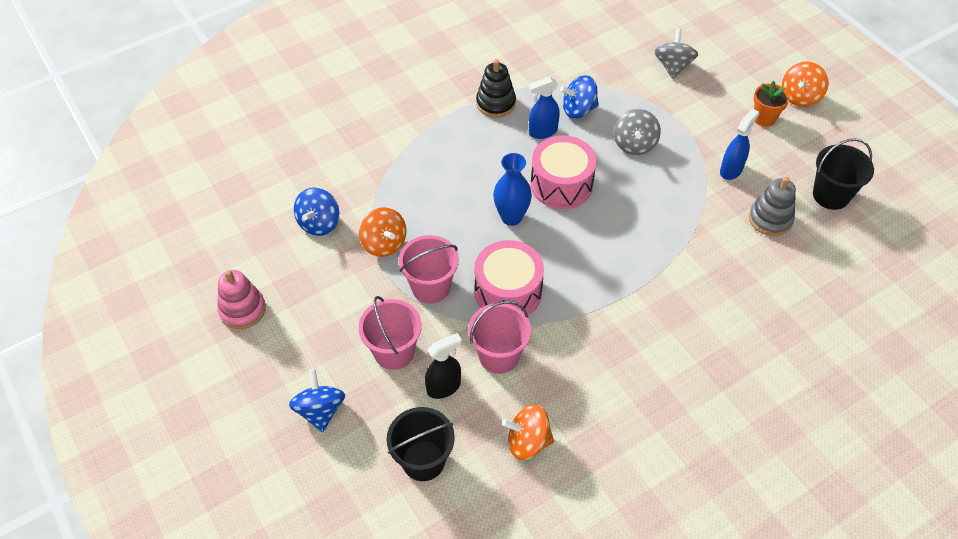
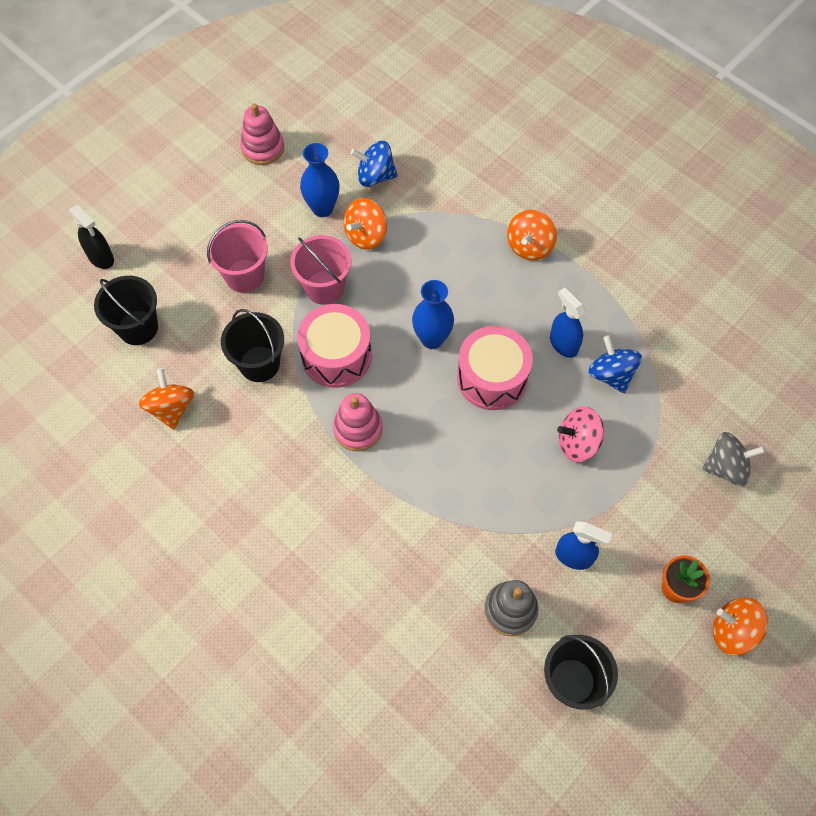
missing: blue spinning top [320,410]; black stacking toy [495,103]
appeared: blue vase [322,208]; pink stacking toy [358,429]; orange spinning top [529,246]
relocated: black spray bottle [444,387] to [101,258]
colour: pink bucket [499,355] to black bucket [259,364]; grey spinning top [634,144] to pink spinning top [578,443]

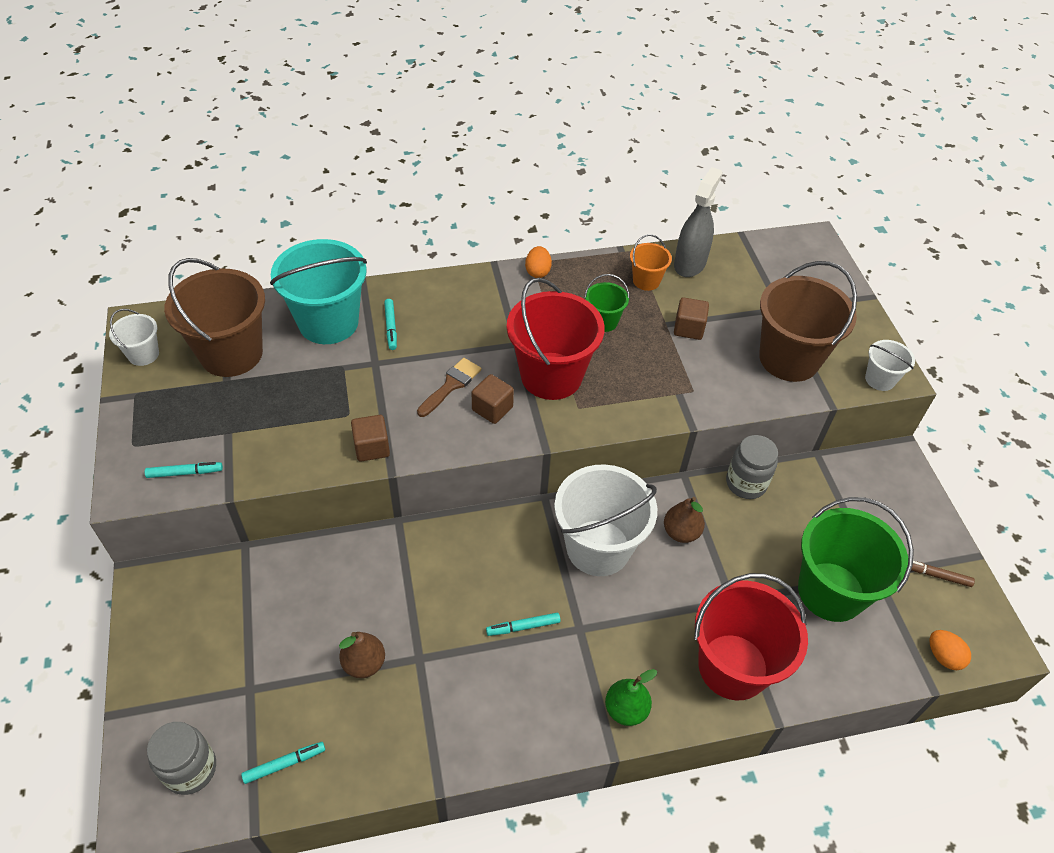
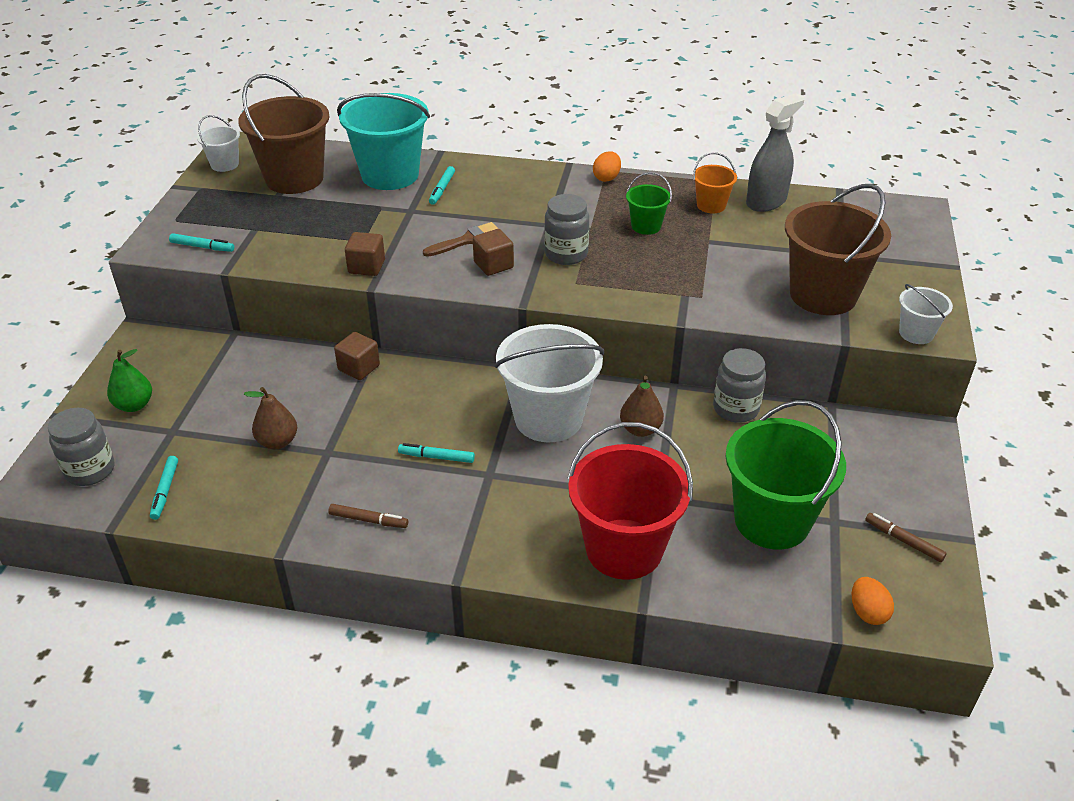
appeared: brown marker [368,520]
relocated: green pear [626,709] to [134,405]; brown cube [688,328] to [359,368]
exchanged: red bucket [551,376] to grey jar [566,254]
spun: turquoise marker [284,764] = [165,491] 90 degrees clockwise

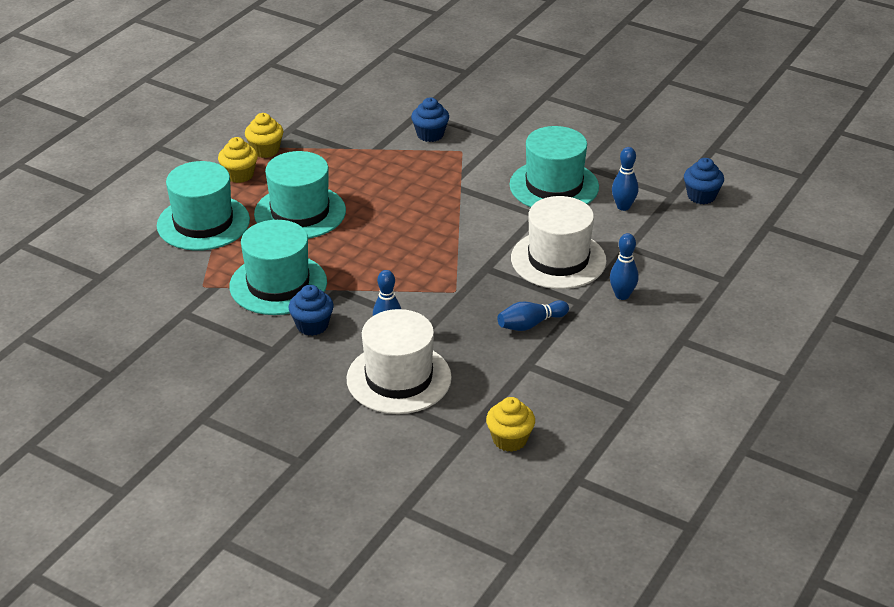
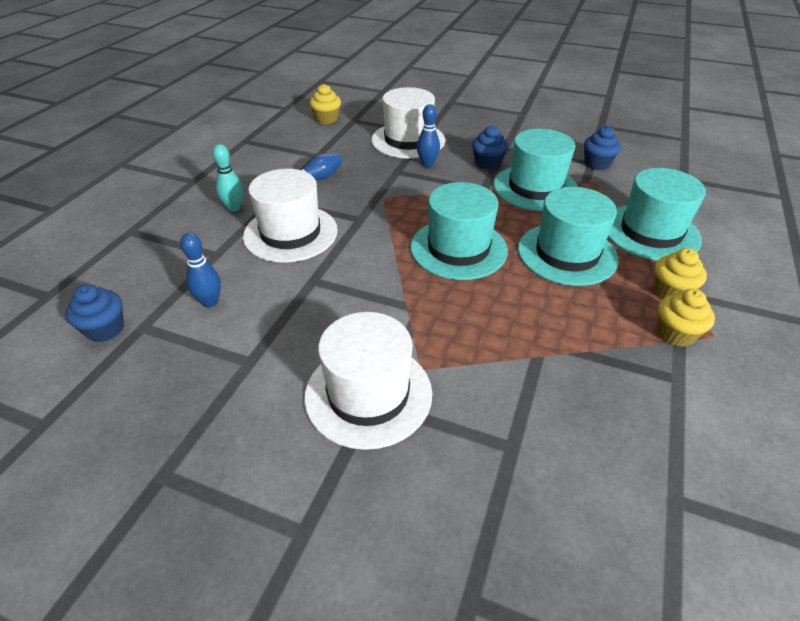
appeared: white hat [368,394]
relocated: blue cupcake [430,134] to [597,164]; turquoise hat [554,186] to [458,248]
colour: blue bowling pin [622,295] to turquoise bowling pin [234,208]

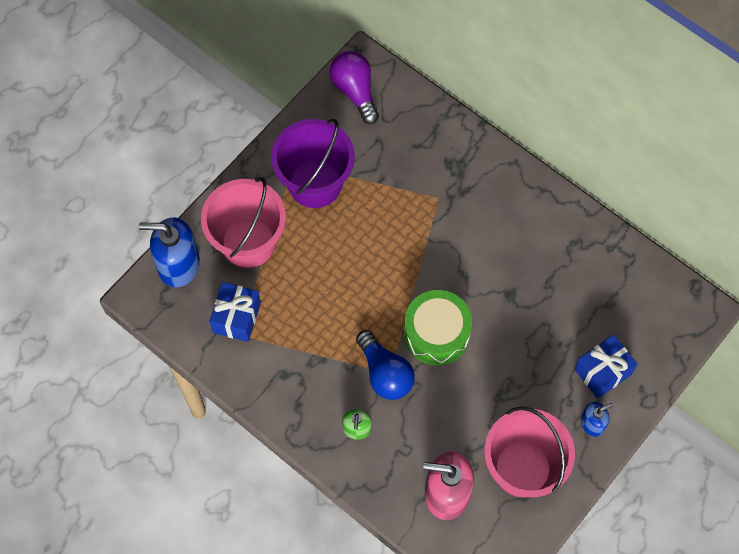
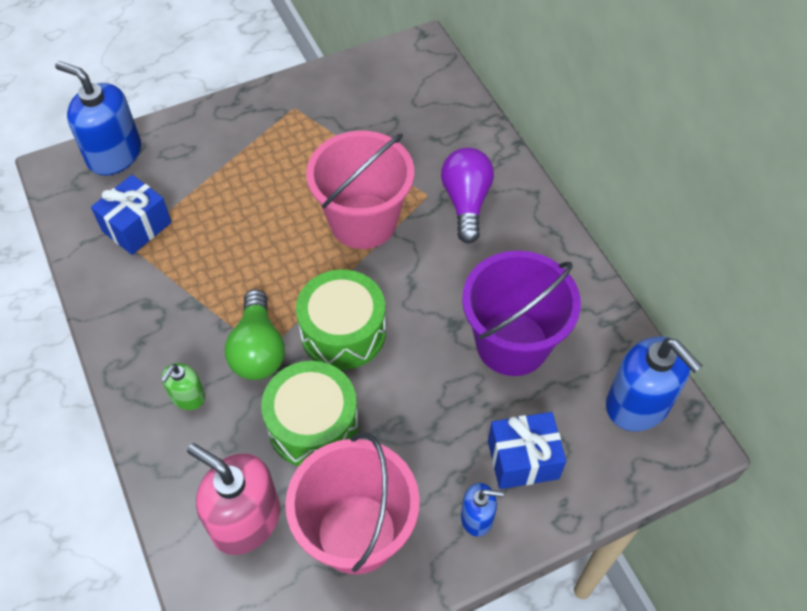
appeared: green drum [313,425]; blue soap dispenser [638,404]
relocated: pink bucket [248,242] to [363,221]; purple bucket [315,183] to [512,343]; purple light bulb [355,91] to [466,202]
colour: blue light bulb [385,373] to green light bulb [258,349]

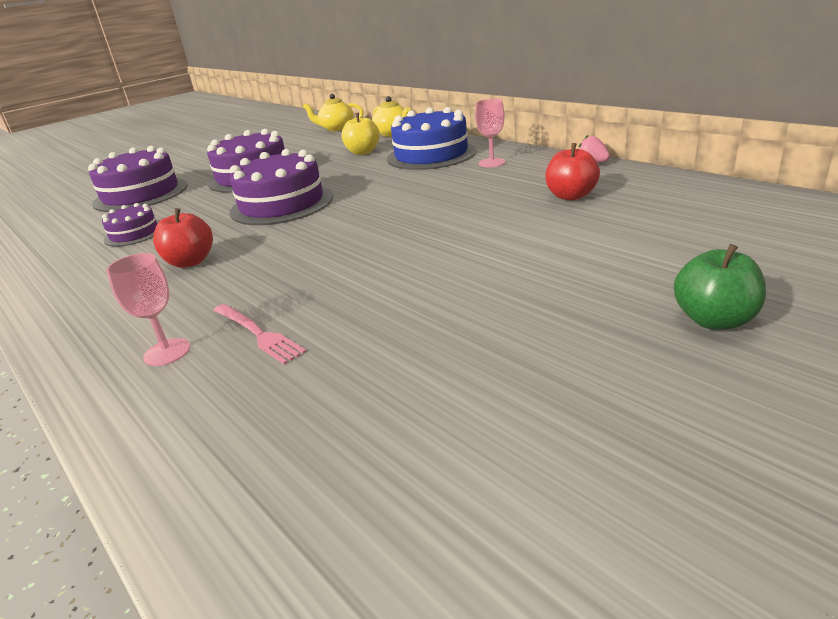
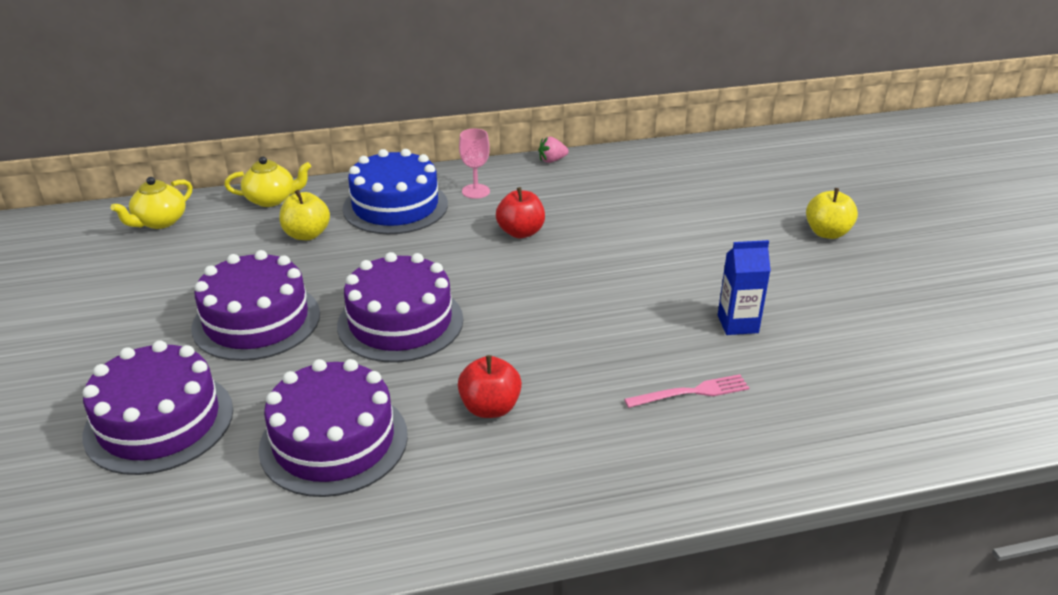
missing: pink goblet [167,352]
appeared: blue carton [737,324]
relocated: red apple [571,196] to [521,232]
colour: green apple [714,320] to yellow apple [827,233]
size: purple cake [134,234] = [334,441] x1.89

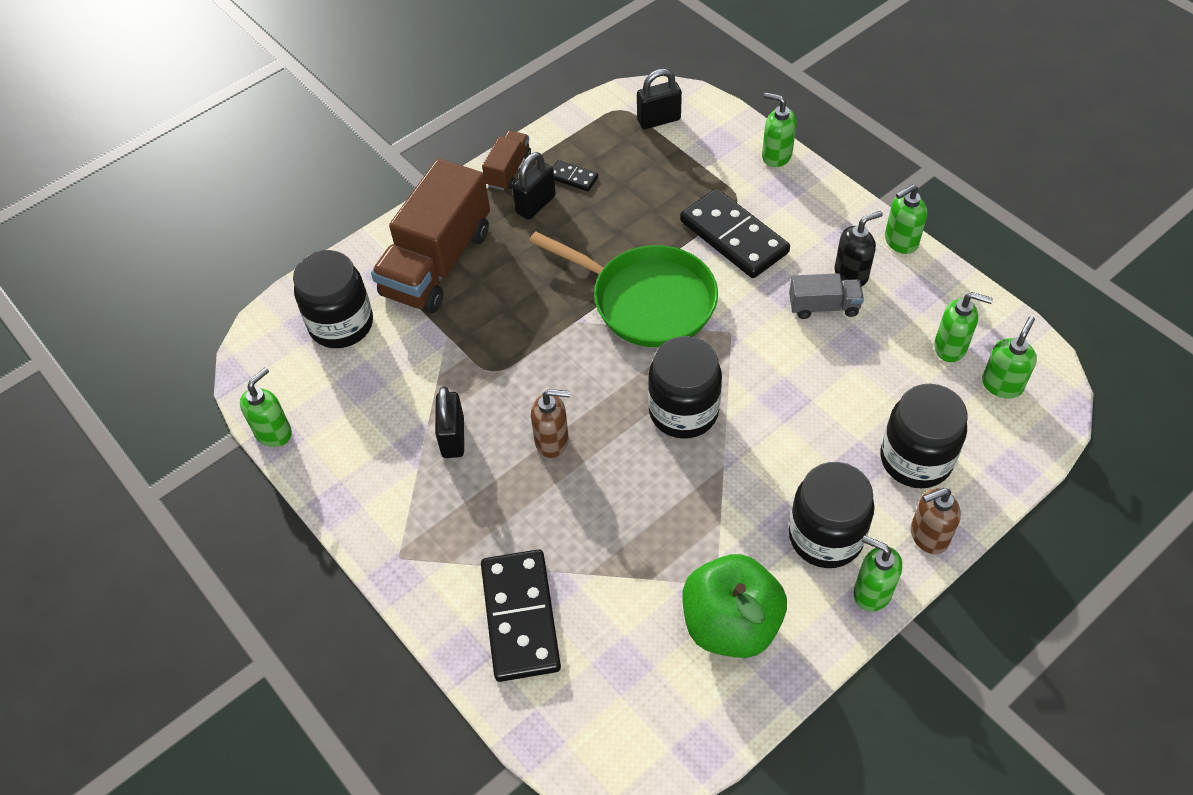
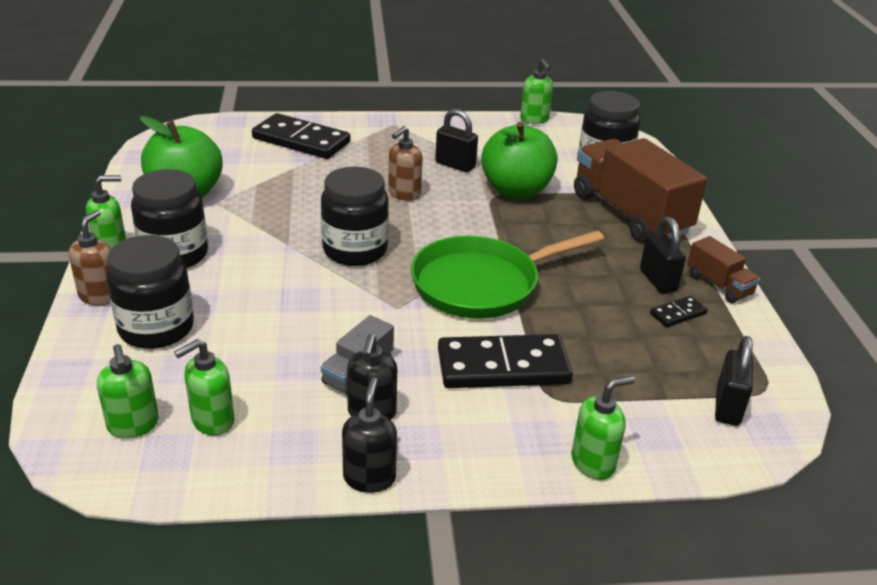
appeared: green apple [516,191]
colour: green soap dispenser [900,241] to black soap dispenser [369,477]

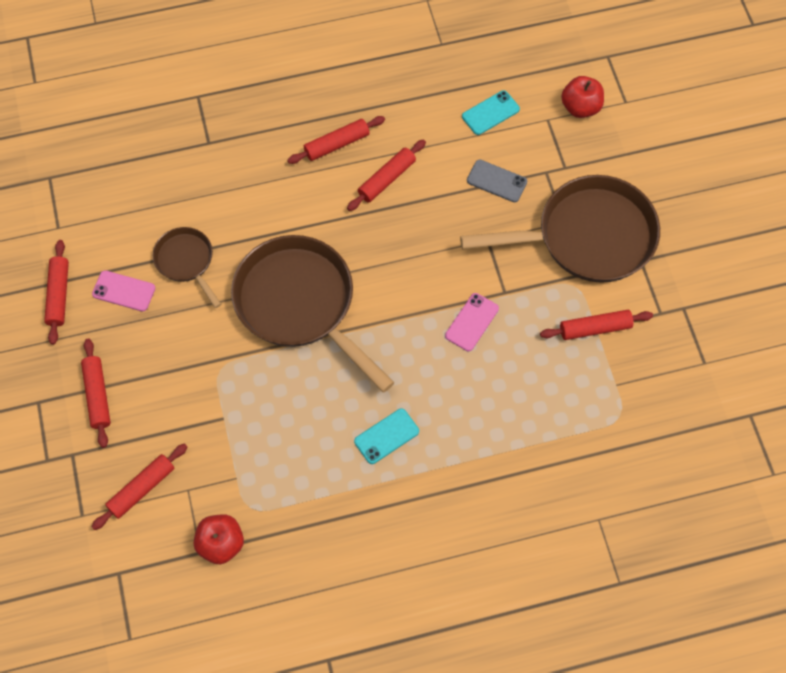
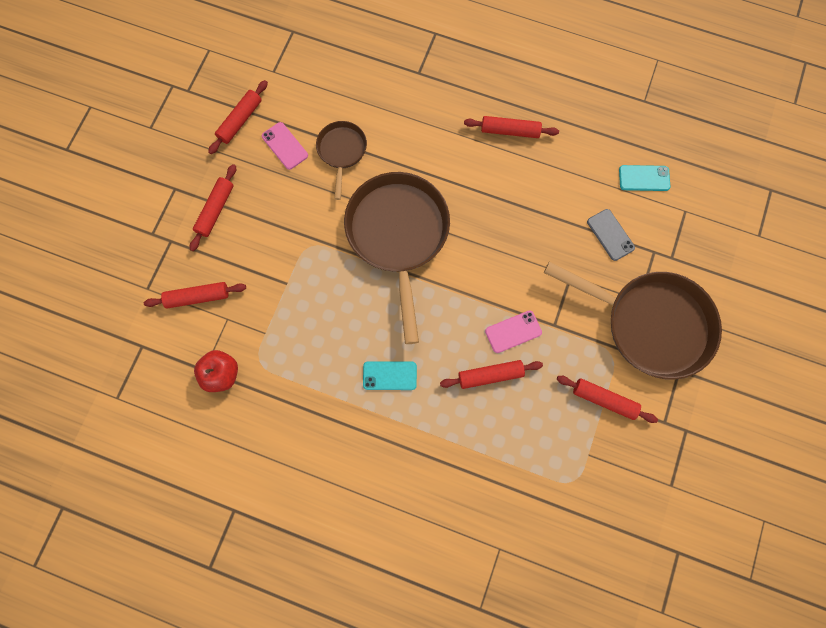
missing: red apple [580,107]
relocated: red rolling pin [386,179] to [490,375]

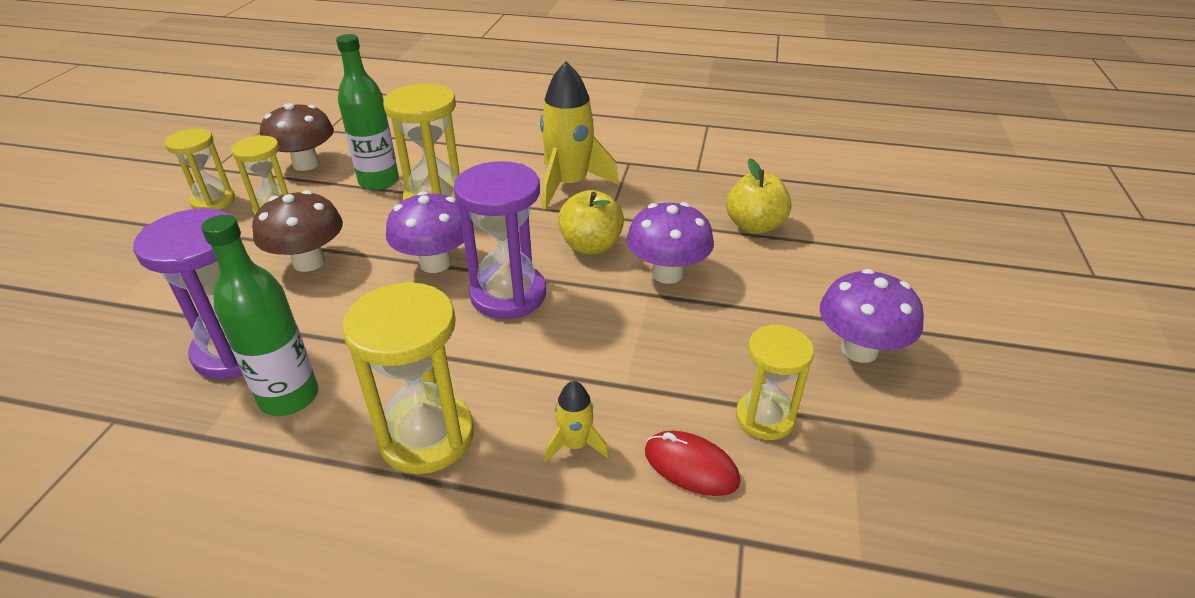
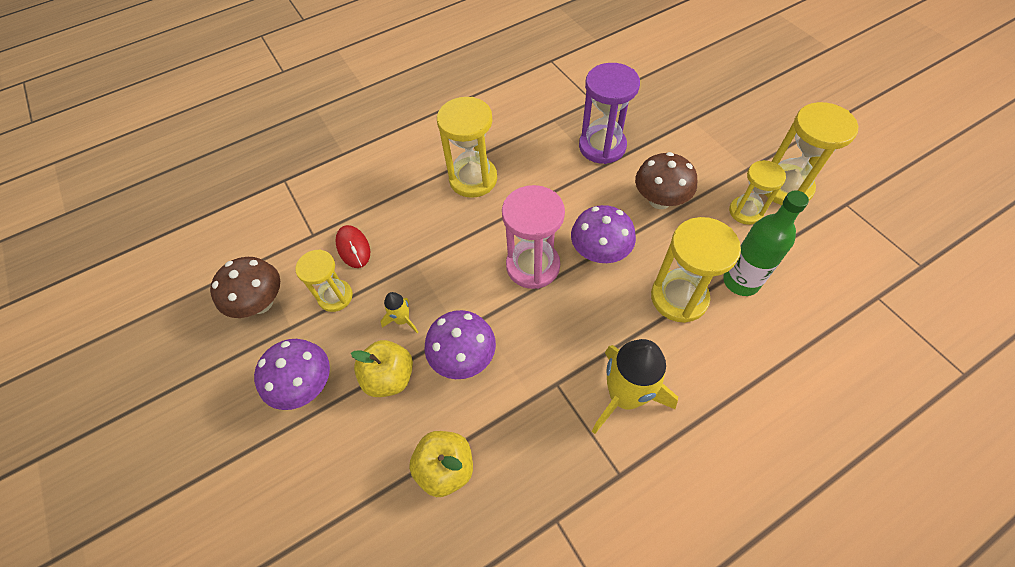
missing: green bottle [289,397]
relocated: brown mushroom [306,164] to [261,303]; yellow rocket [575,445] to [402,320]; yellow apple [591,246] to [389,377]
colour: purple hourglass [508,294] to pink hourglass [533,266]
spun: red mouse [691,466] = [353,247] 75 degrees clockwise
size: yellow hourglass [213,201] = [786,187] x1.57

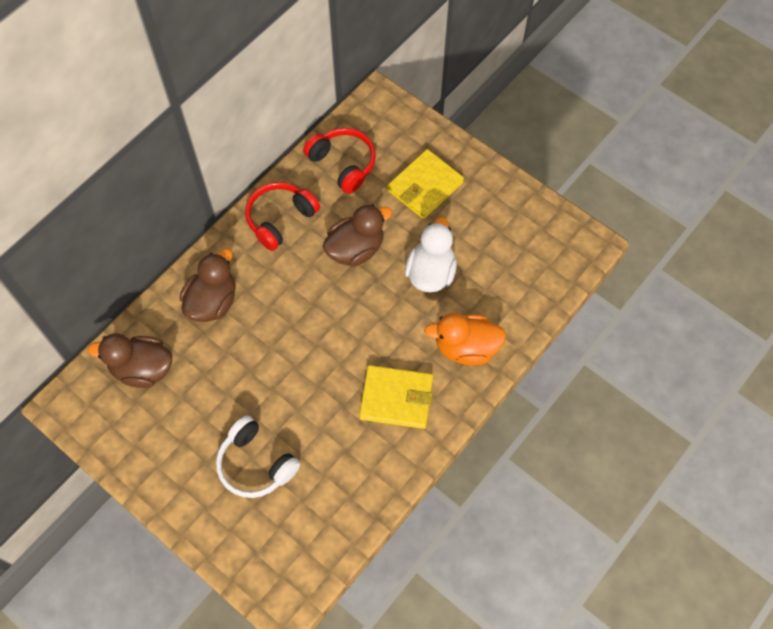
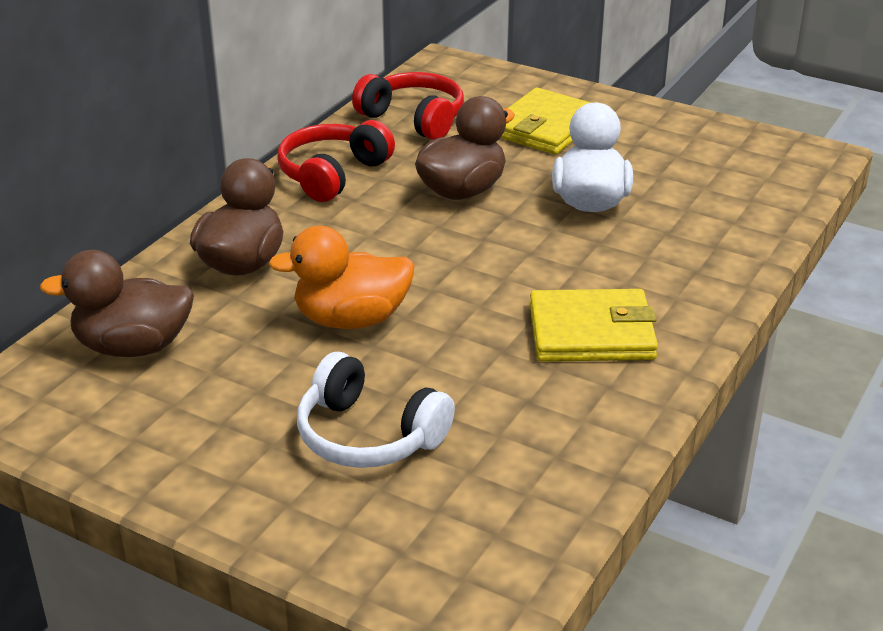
relocated: orange duck [466,348] to [351,319]

